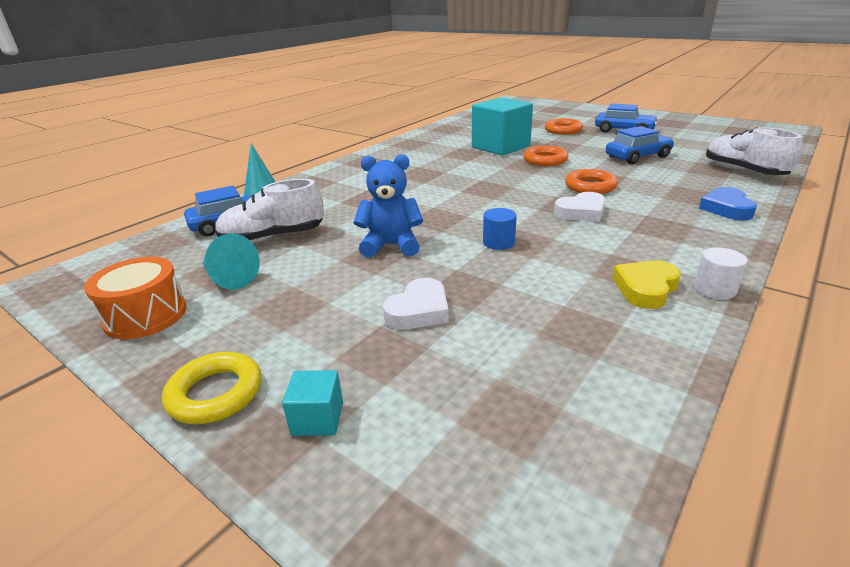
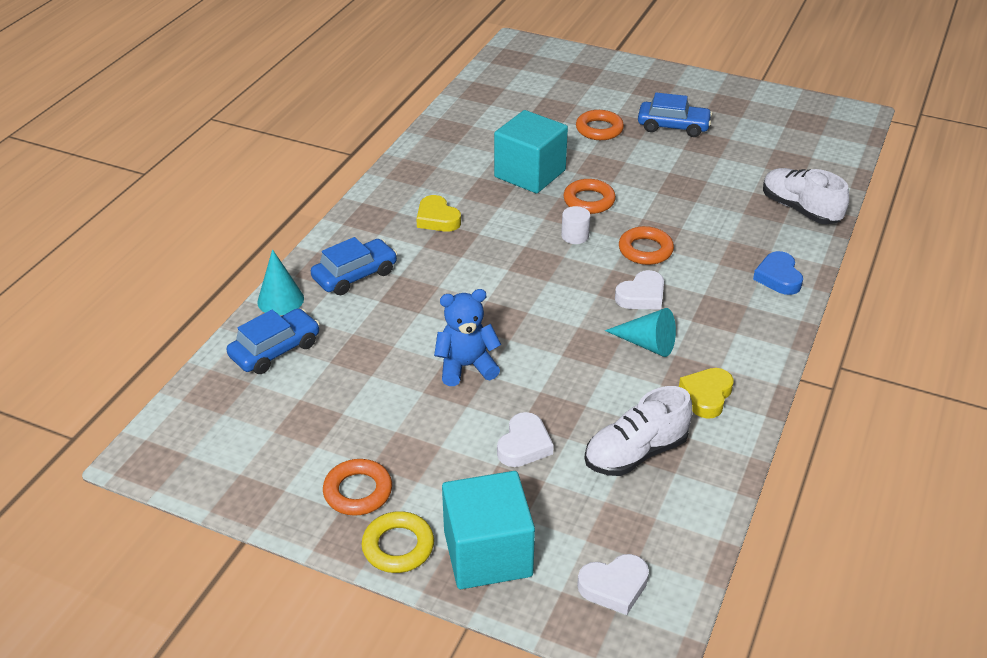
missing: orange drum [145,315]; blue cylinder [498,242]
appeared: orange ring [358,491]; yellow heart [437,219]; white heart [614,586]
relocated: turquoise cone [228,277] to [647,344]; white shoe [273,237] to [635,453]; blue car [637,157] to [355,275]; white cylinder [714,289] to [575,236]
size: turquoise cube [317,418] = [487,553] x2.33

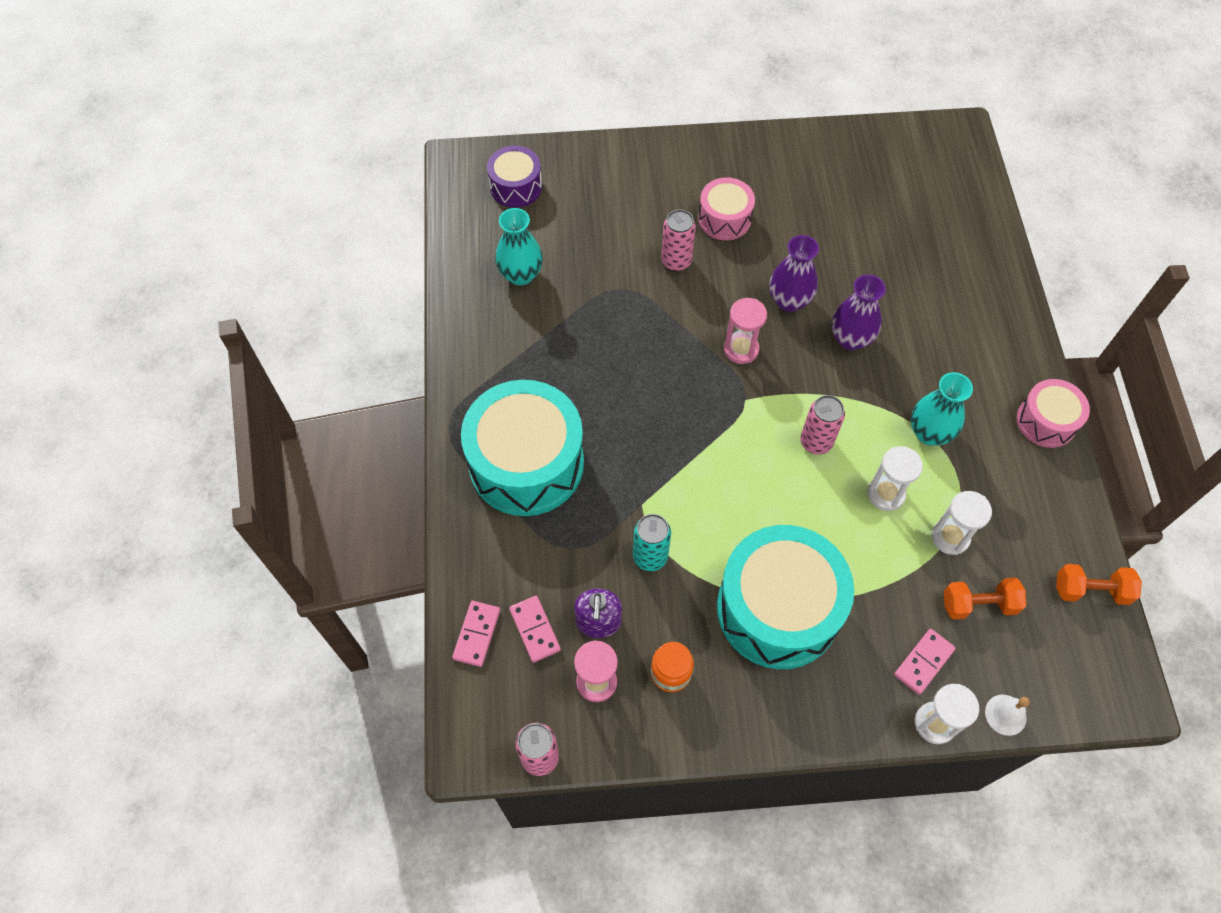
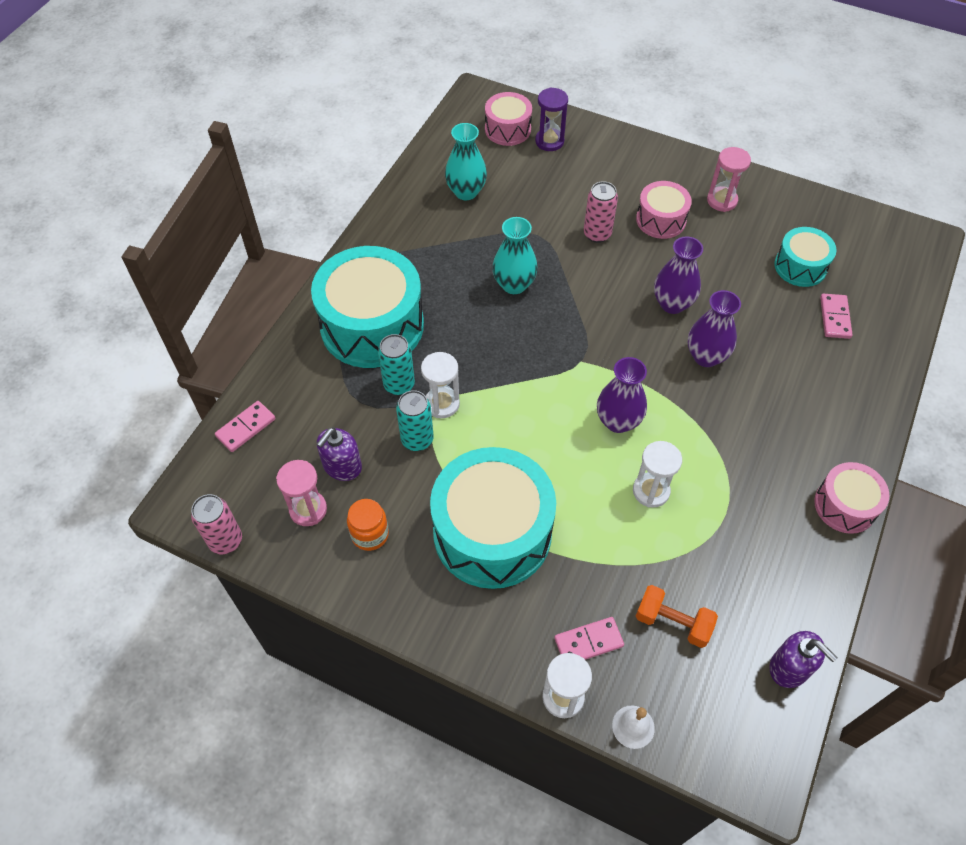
appeared: turquoise can [399,385]; purple hourglass [549,141]; turquoise drum [800,266]
relocated: pink domino [535,629] to [835,318]; pink hourglass [741,349] to [722,200]; turquoise vase [929,433] to [514,284]; white hourglass [950,537] to [442,404]
exchanged: pink can [816,442] to purple vase [618,421]; orange dumbbell [1090,590] to purple soap dispenser [789,668]
colour: purple drum [516,186] to pink drum [507,129]

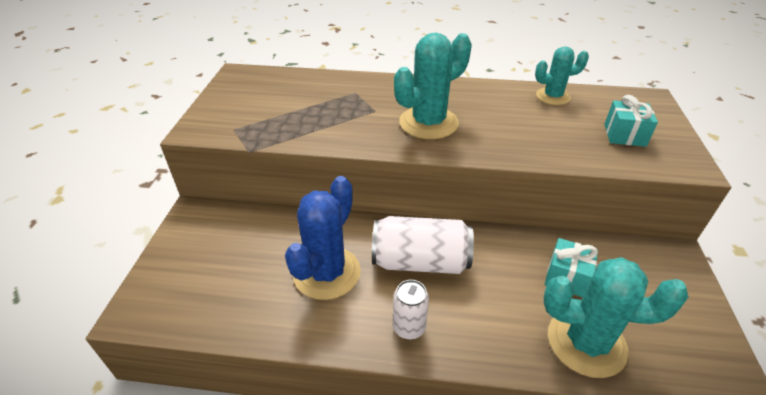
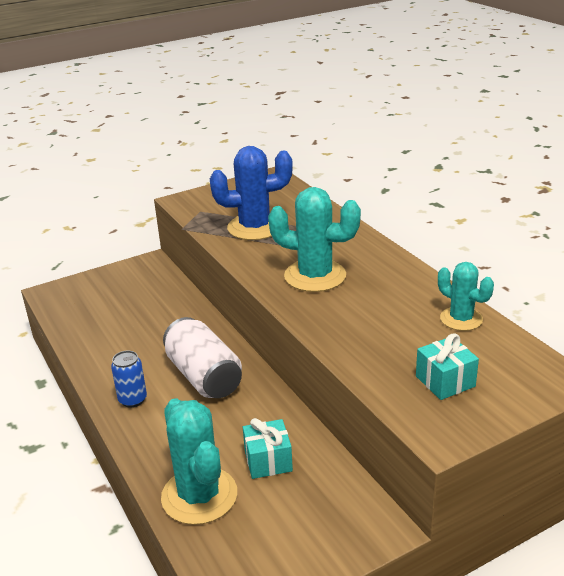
relocated: blue cactus [327,273] to [255,227]
colour: white can [409,328] to blue can [132,400]

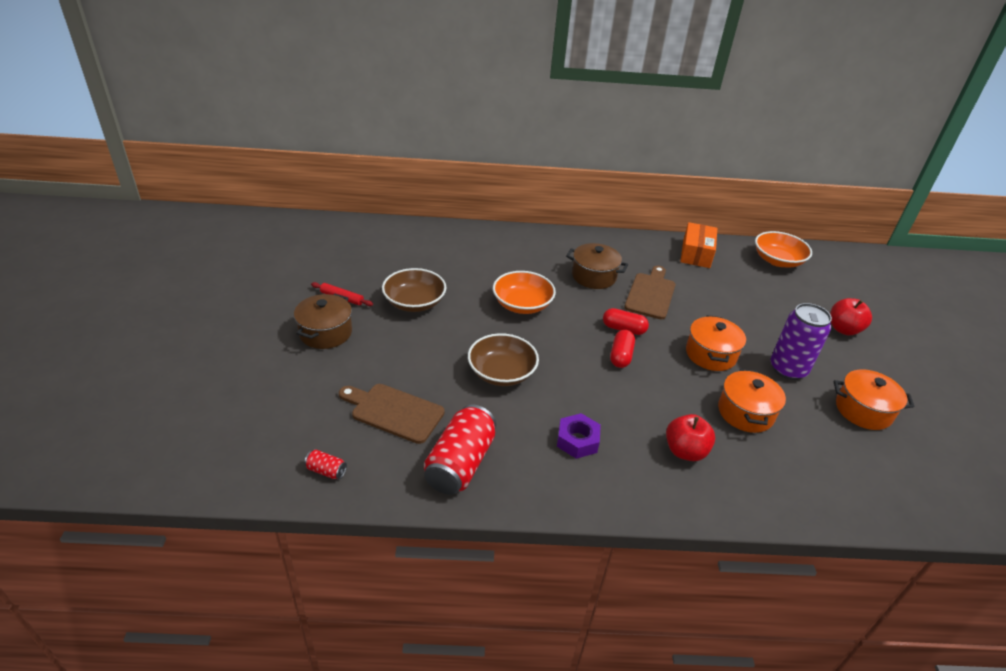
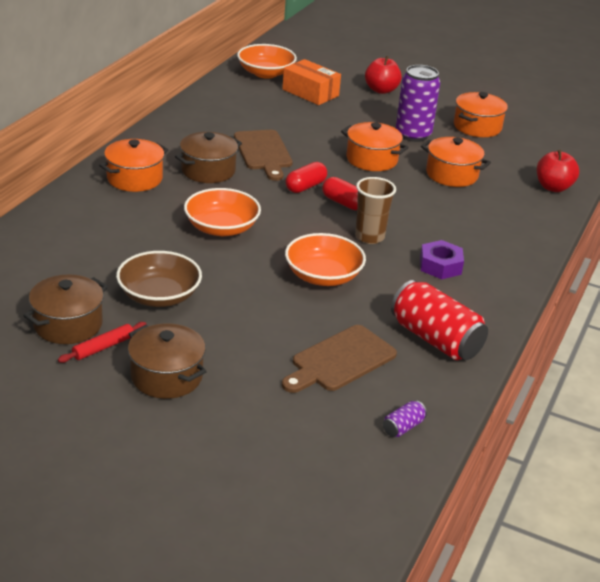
appeared: brown pot [68,324]; orange pot [134,178]; brown cup [369,237]
relocated: red apple [685,451] to [553,187]; orange box [696,254] to [310,92]
colour: red can [326,471] to purple can [403,427]; brown bowl [501,373] to orange bowl [323,276]
spun: brown cutting board [650,294] = [263,152] 150 degrees counterclockwise

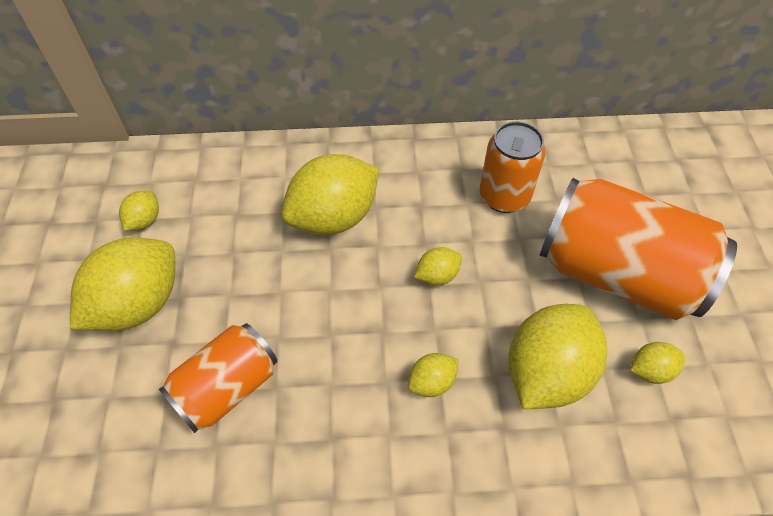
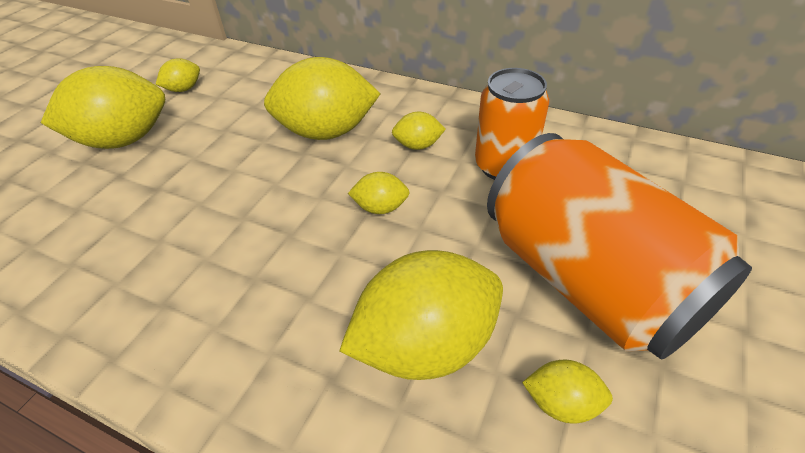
missing: orange can [227,388]
relocated: yellow lemon [432,382] to [418,145]

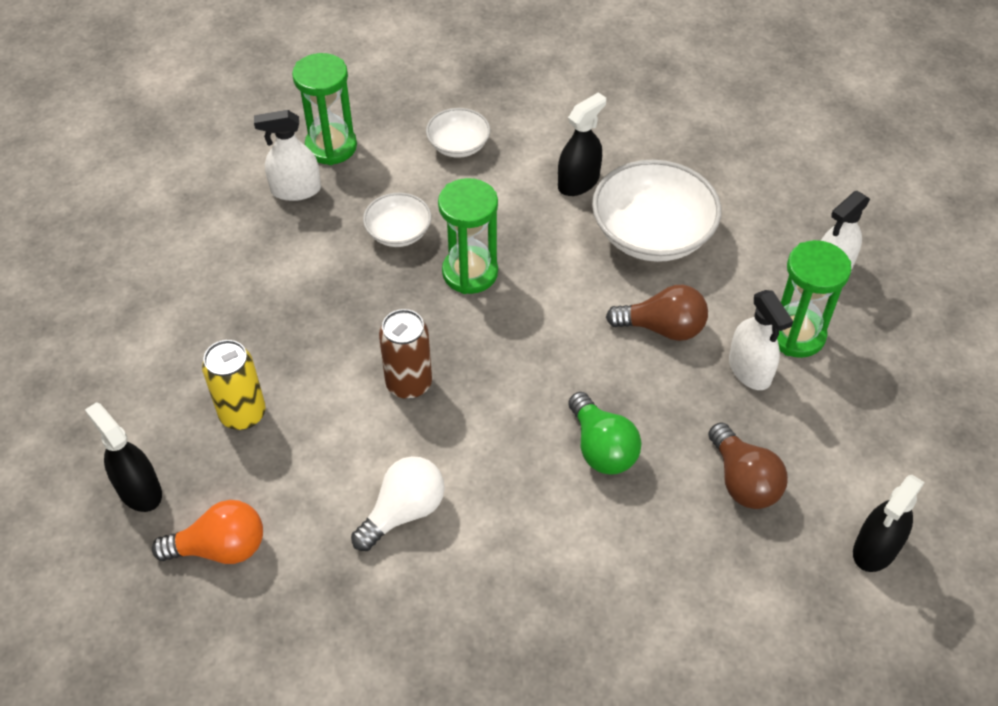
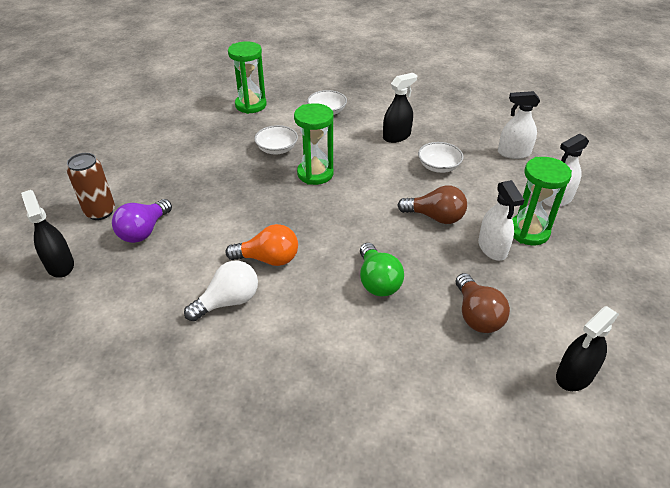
relocated: orange light bulb [220,548] to [268,259]; white spray bottle [296,190] to [514,153]; brown can [409,383] to [100,212]
exchanged: yellow can [243,414] to purple light bulb [144,231]
size: white bowl [652,234] = [438,167] x0.54

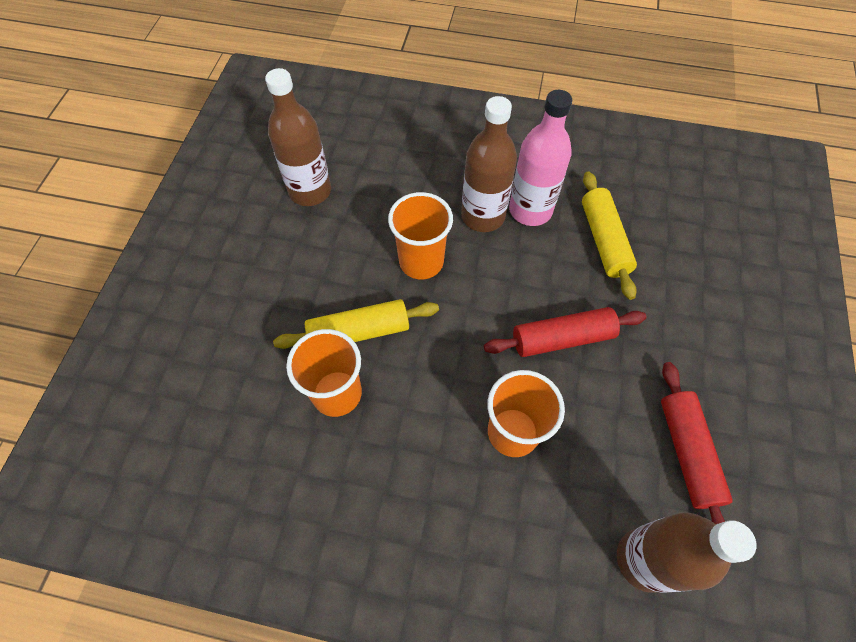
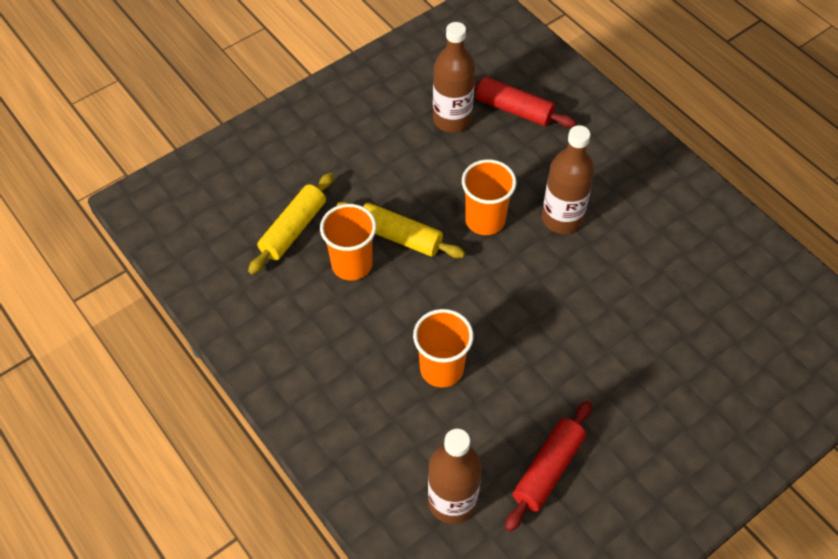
missing: pink bottle [530,210]
relocated: red rolling pin [562,339] to [514,109]; yellow rolling pin [604,240] to [293,229]

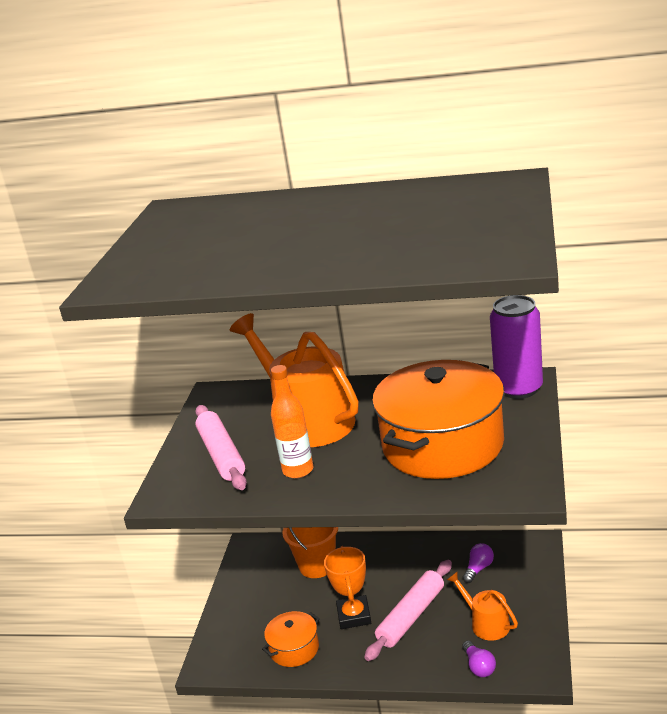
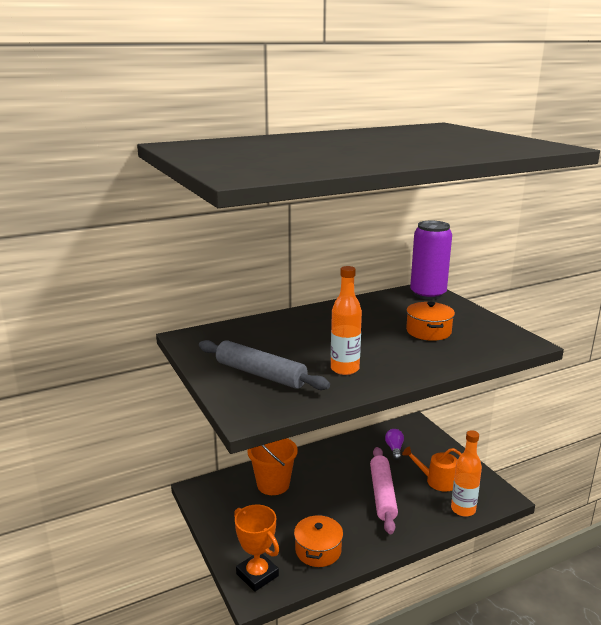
missing: orange watering can [308,420]
relocated: orange trophy [354,616] to [257,575]
exchanged: purple light bulb [479,666] to orange bottle [463,509]
colour: pink rolling pin [221,455] to grey rolling pin [260,374]
size: orange pot [443,445] = [428,331] x0.46

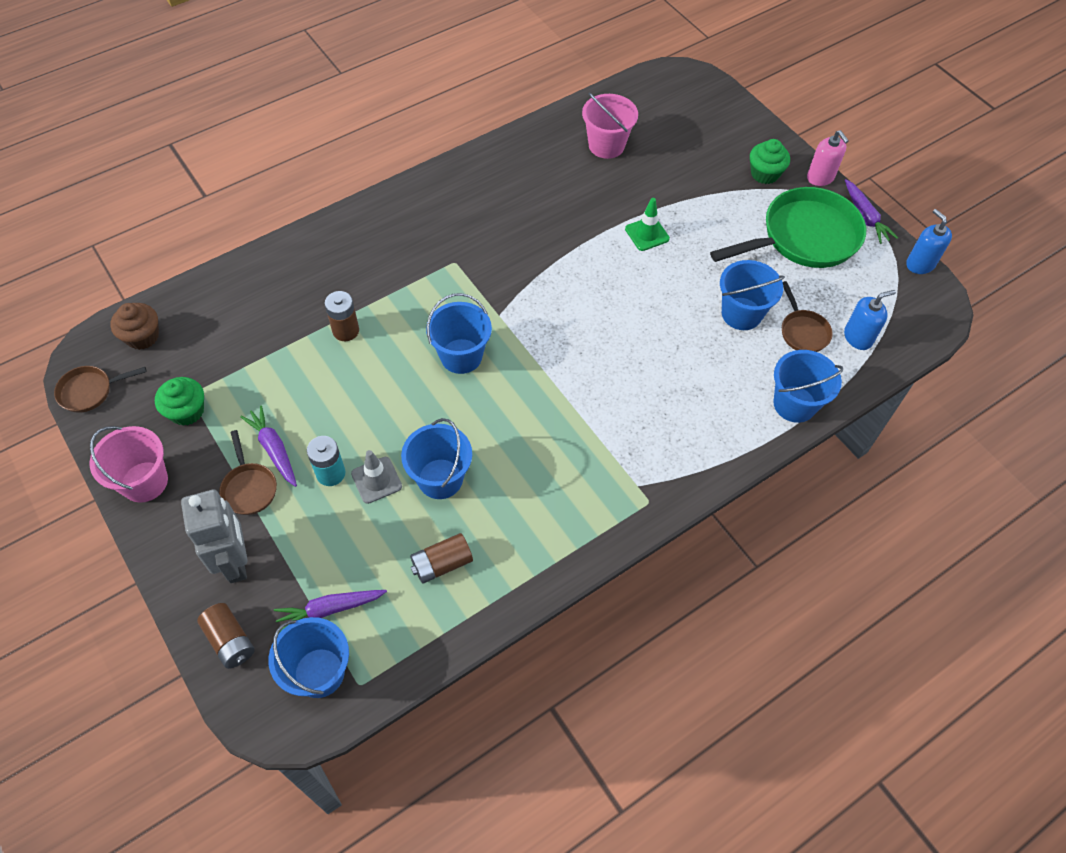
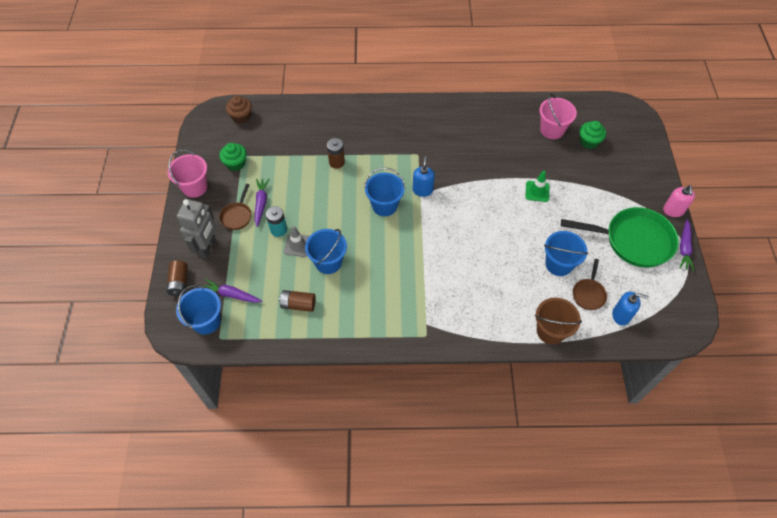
missing: brown pan [90,391]
relocated: green cupcake [764,174] to [589,141]; blue soap dispenser [920,264] to [422,190]
colour: blue bucket [794,404] to brown bucket [550,331]

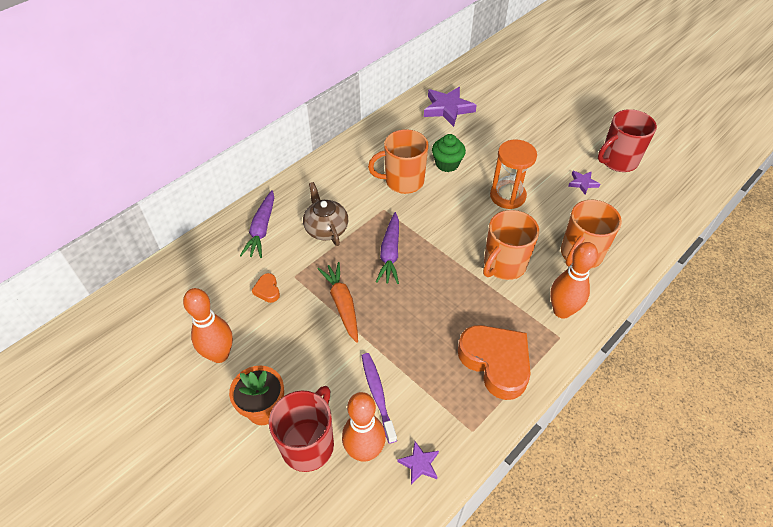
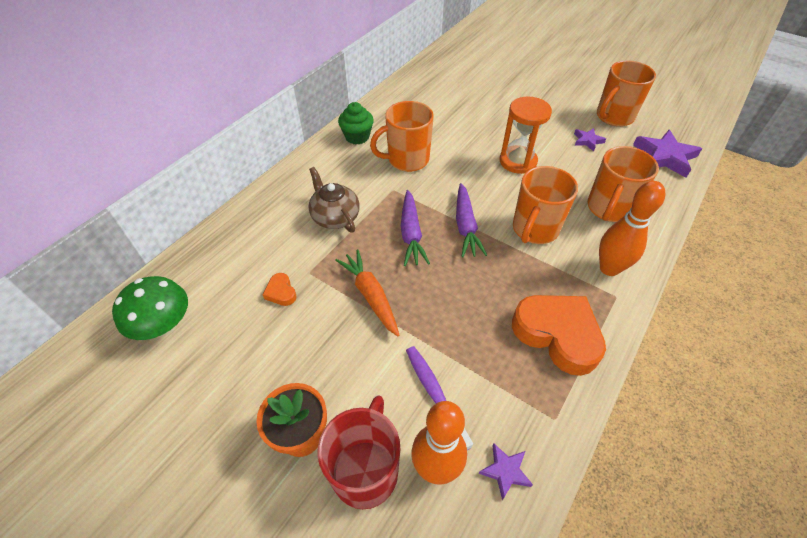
missing: orange bowling pin [220,355]
appeared: green mushroom [164,325]
relocated: purple carrot [262,229] to [465,226]; purple star [447,109] to [664,157]; green cupcake [447,164] to [357,137]
colour: red mug [617,161] to orange mug [614,117]

